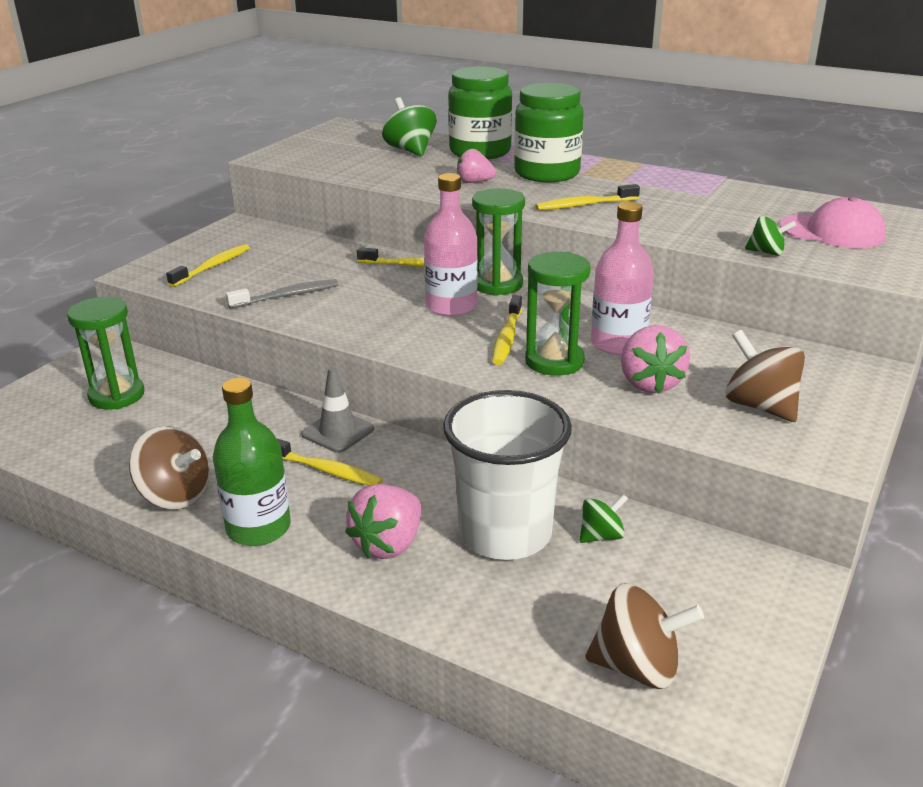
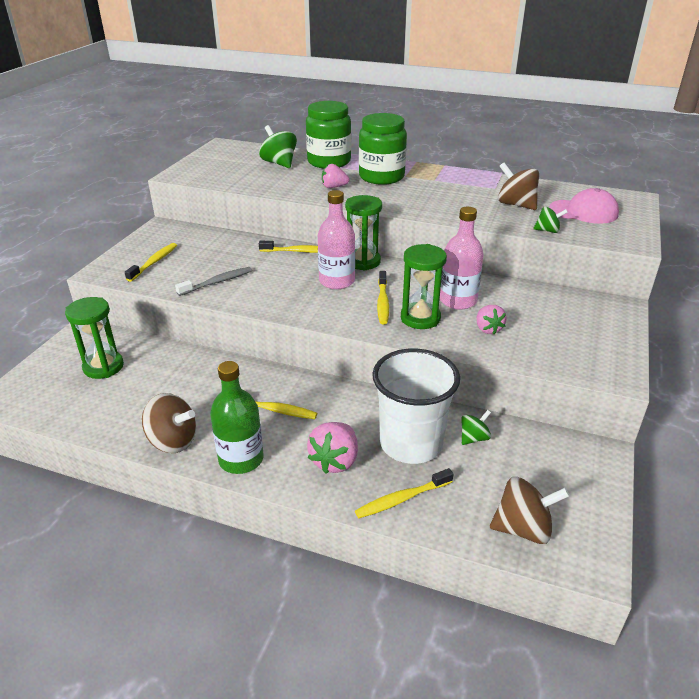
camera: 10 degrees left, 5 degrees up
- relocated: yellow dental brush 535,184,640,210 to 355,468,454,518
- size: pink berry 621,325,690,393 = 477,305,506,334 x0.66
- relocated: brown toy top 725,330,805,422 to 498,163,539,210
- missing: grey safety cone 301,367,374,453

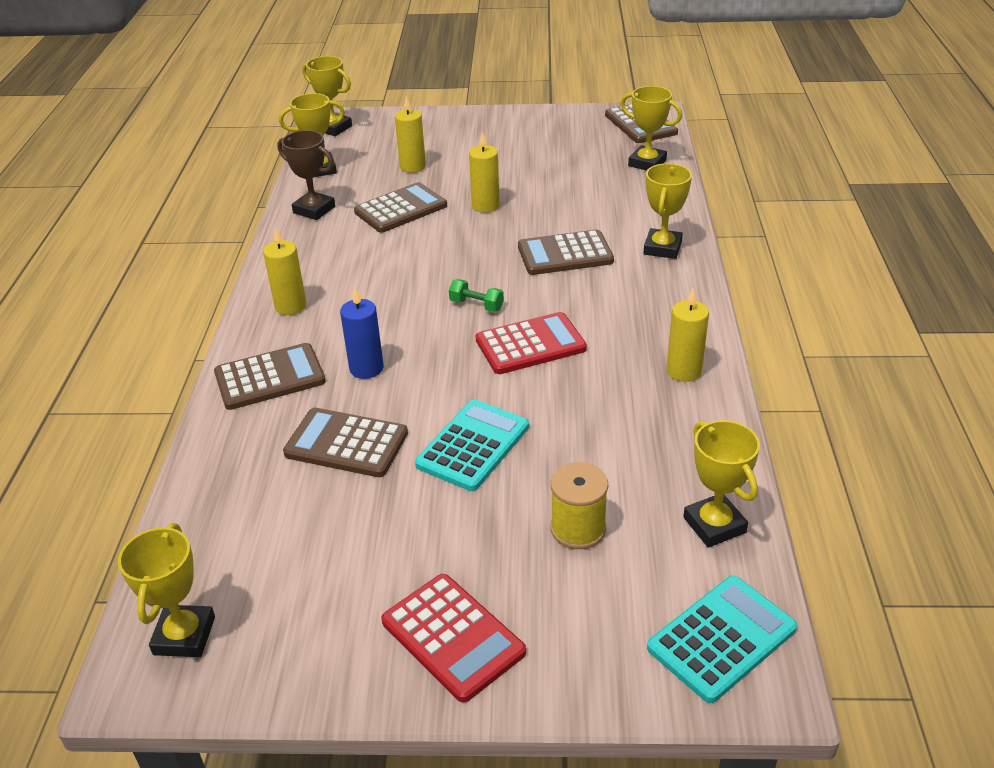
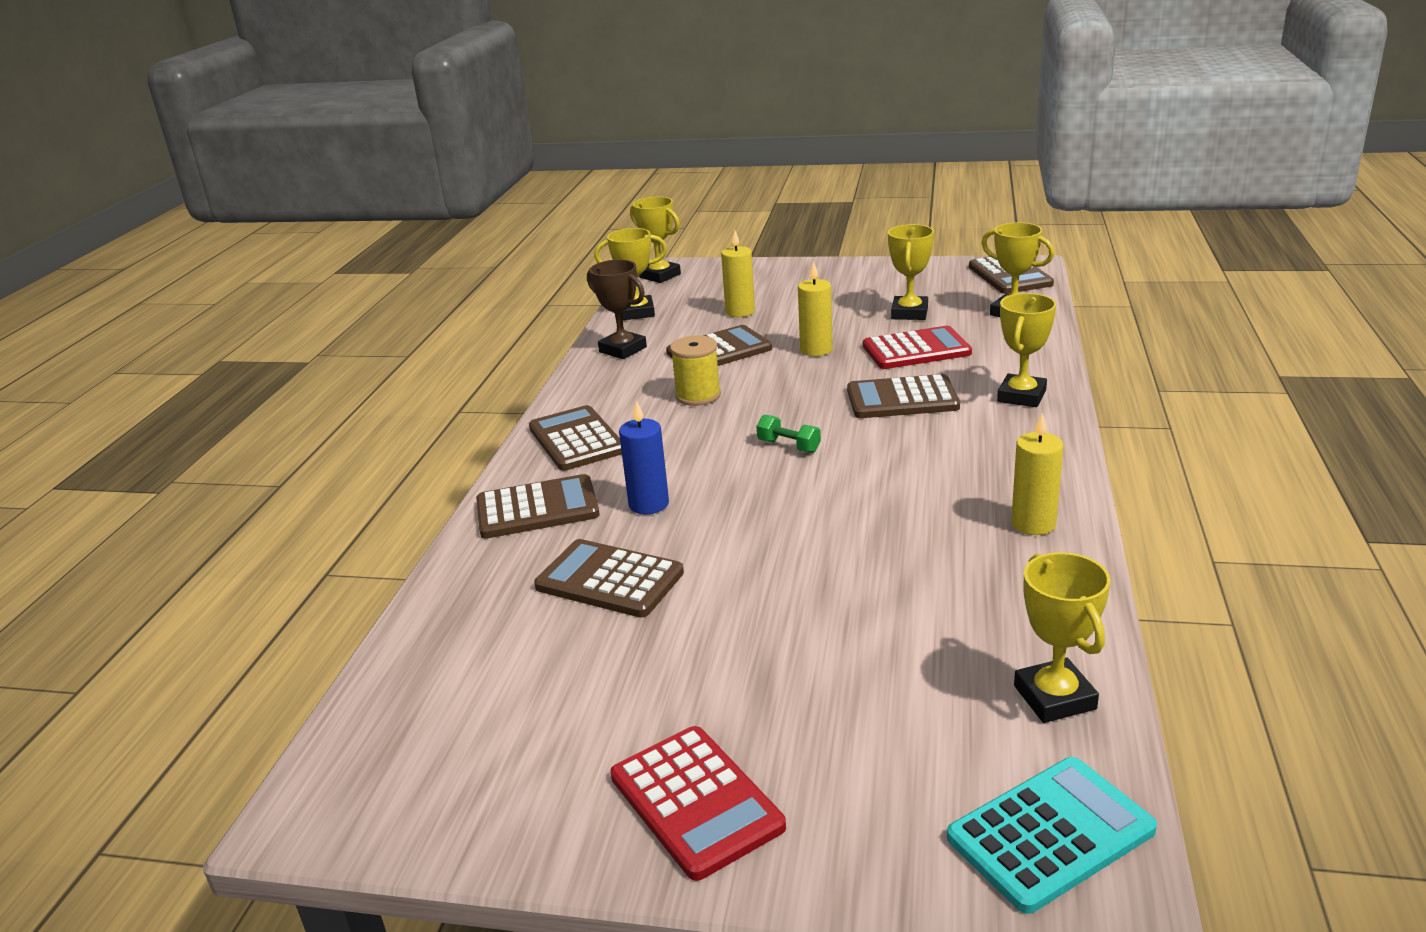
camera: 10 degrees right, 10 degrees down
- exchanged: yellow candle 263,228,306,315 to brown calculator 529,405,622,471
- relocated: yellow reel of thread 550,462,608,549 to 670,335,721,406
- relocated: red calculator 476,312,587,374 to 863,326,972,369
- relocated: yellow award cup 118,523,215,657 to 888,224,934,320
- missing: turquoise calculator 415,400,529,491

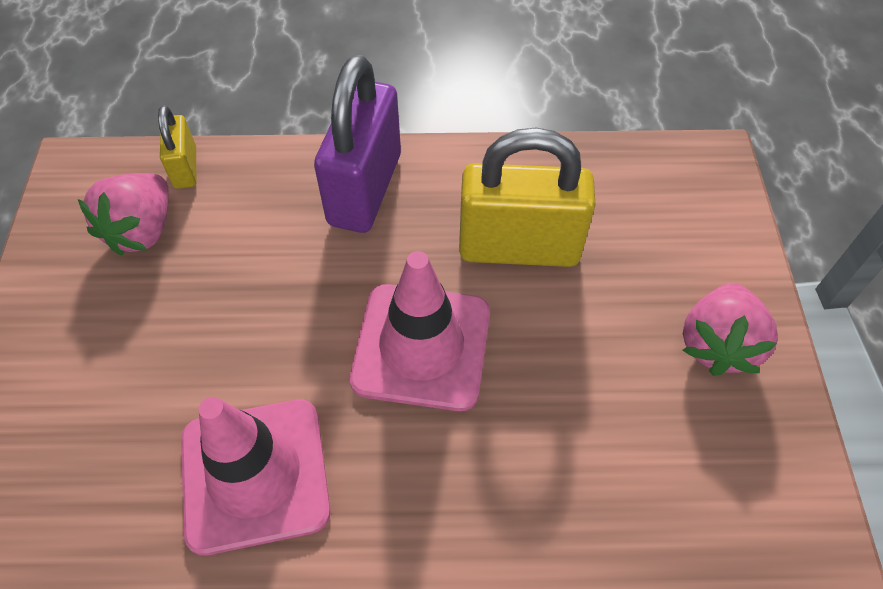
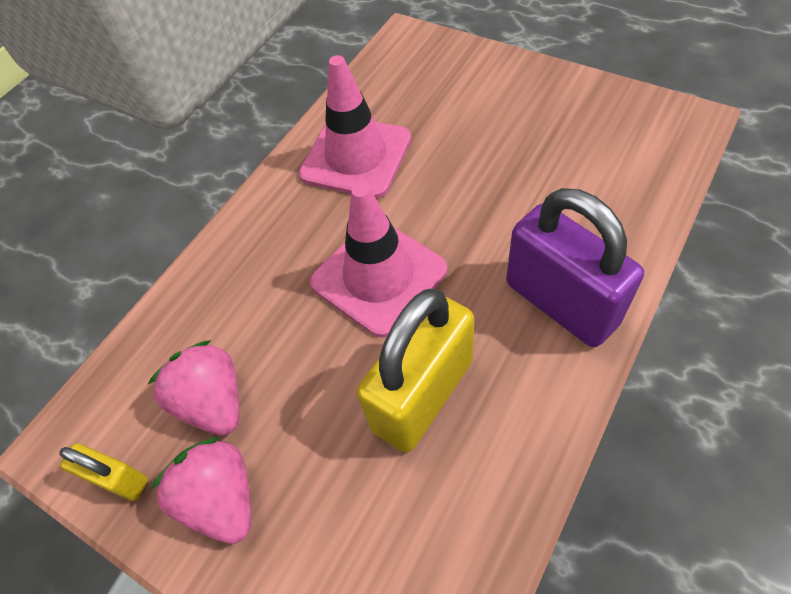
camera: 130 degrees right, 0 degrees up
- relocated: yellow padlock 158,105,196,189 to 59,443,148,501
- relocated: pink berry 78,173,169,256 to 148,340,239,436

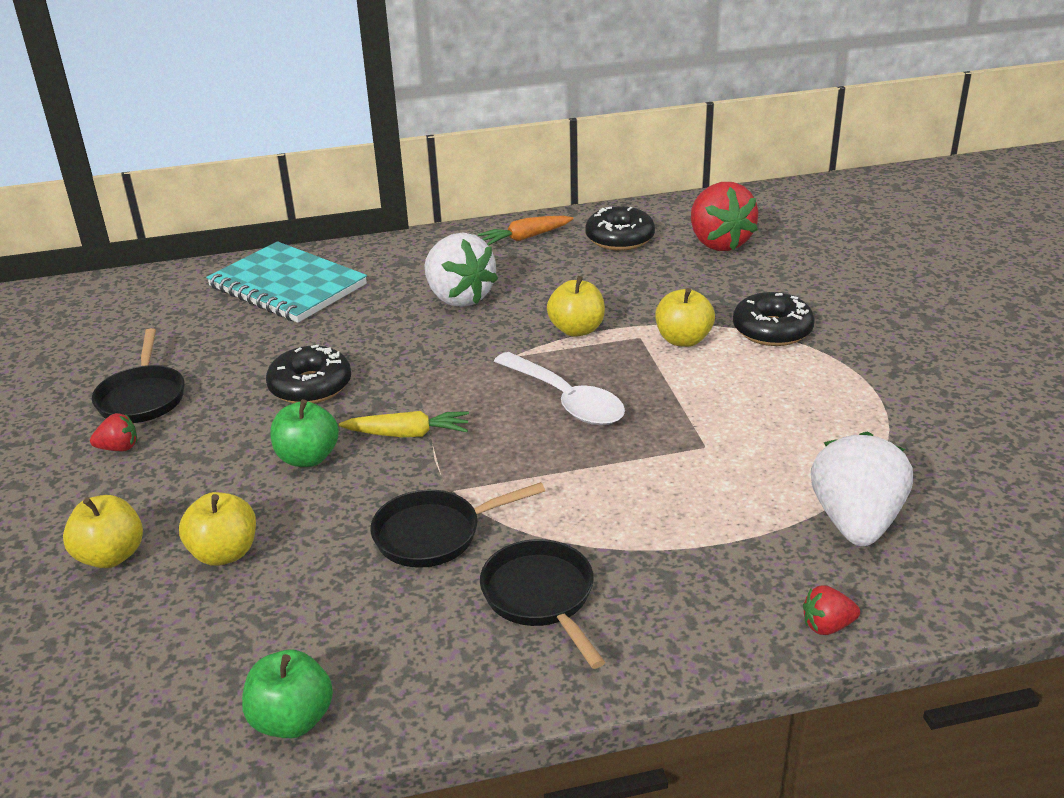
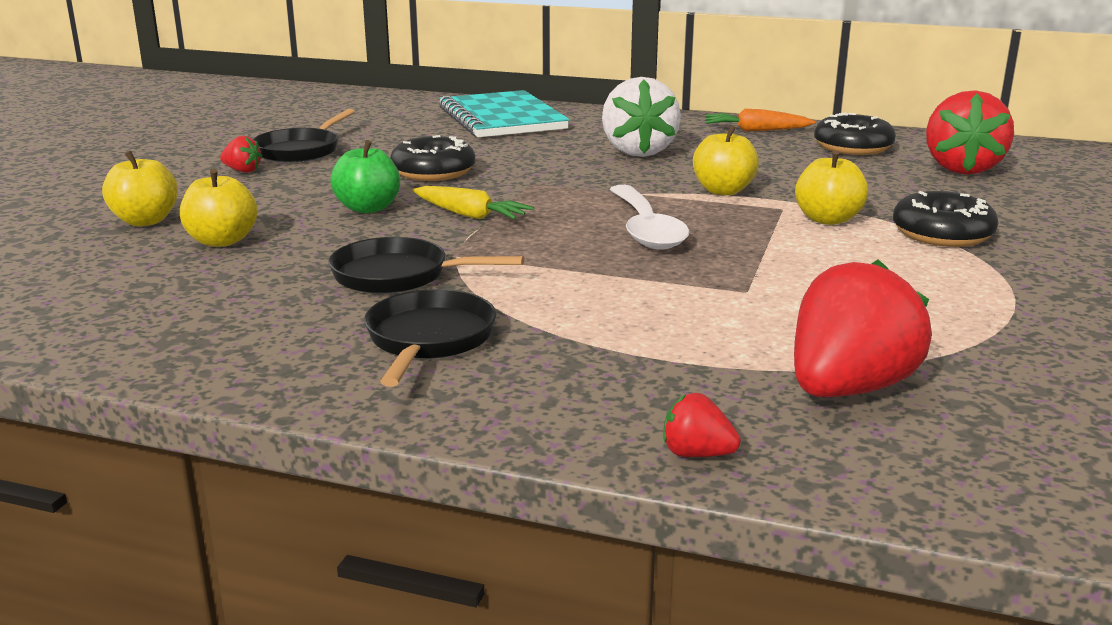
camera: 30 degrees right, 10 degrees down
- colour: pure white berry 811,431,913,546 to red berry 794,259,932,397
- missing: leaf-green apple fruit 242,649,333,738

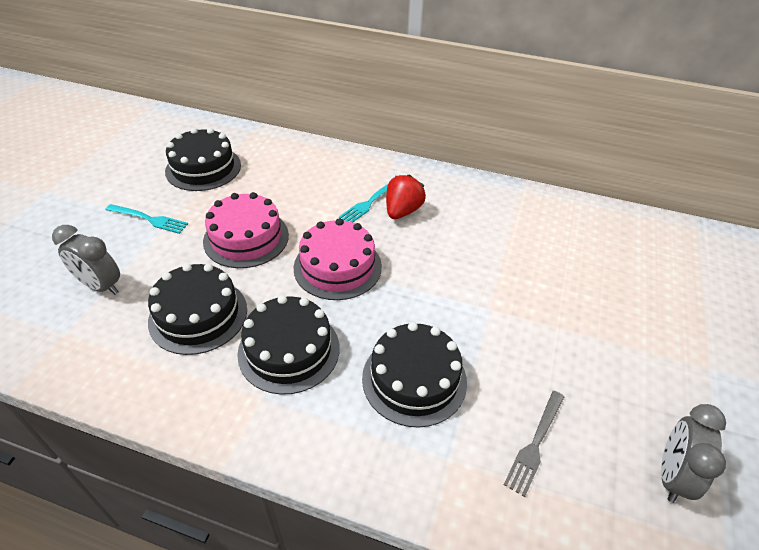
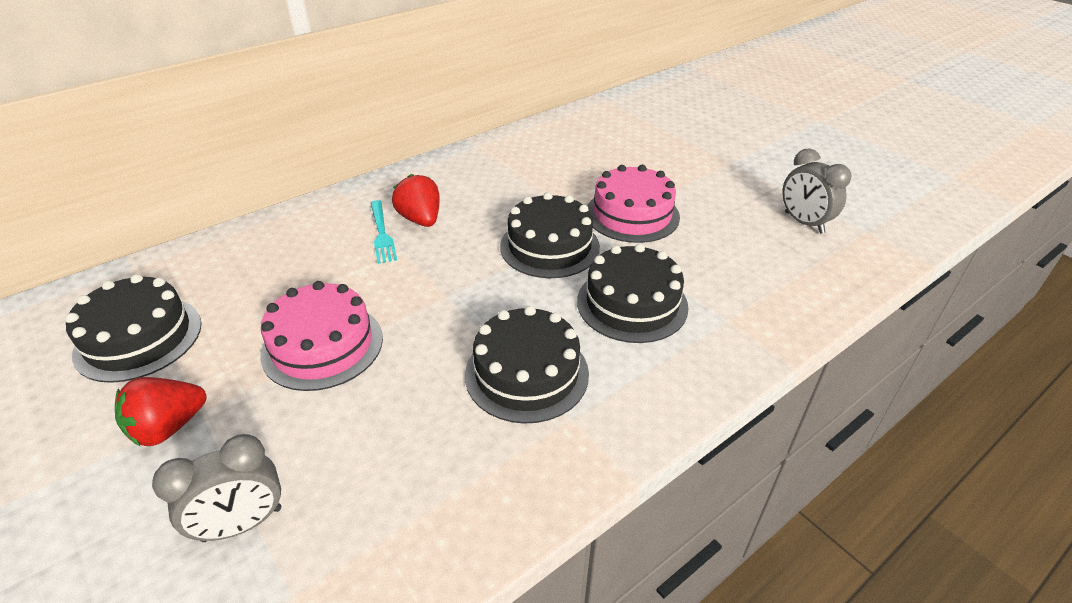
camera: 55 degrees left, 5 degrees down
- exchanged: turquoise fork 105,204,188,234 to red berry 115,377,206,446
- relocated: jet-black cake 148,263,247,355 to 500,192,600,278
- relocated: pink cake 294,218,382,300 to 587,165,680,243
- missing: grey fork 504,391,564,497

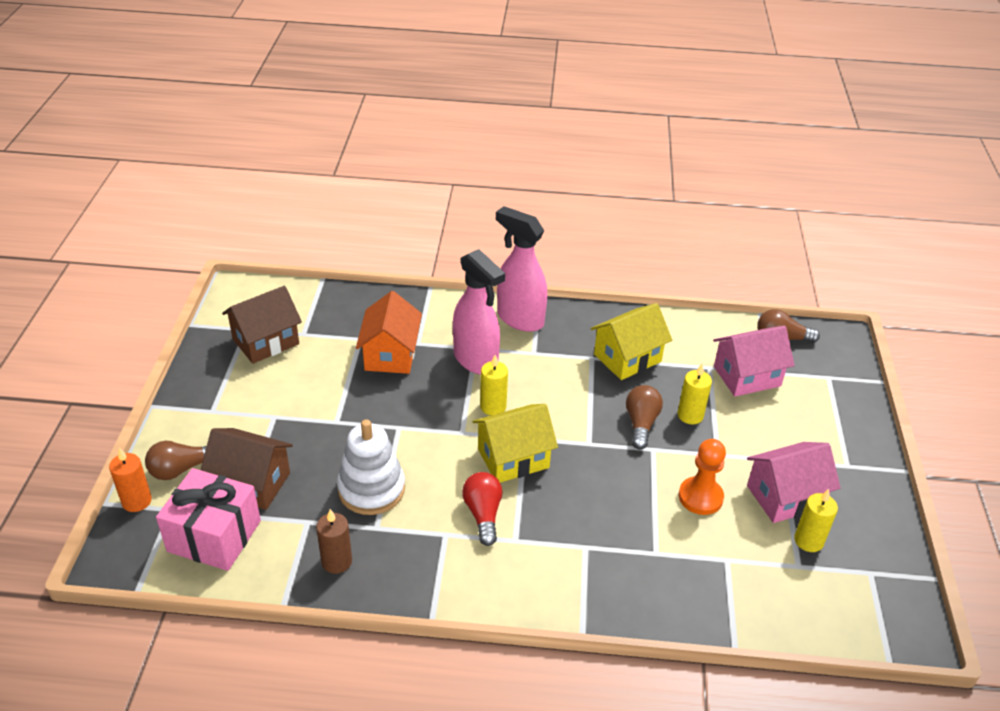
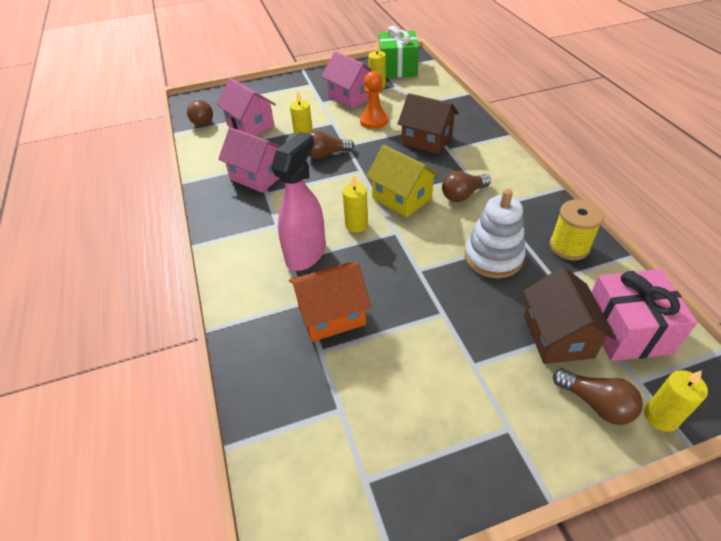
camera: 110 degrees left, 5 degrees up
- colour: yellow toy house 591,303,672,380 to pink toy house 218,127,281,193
- appeared: leaf-green gift 379,26,419,78
- relocated: brown toy house 222,286,302,364 to 397,93,459,154
- colour: red light bulb 462,472,503,546 to brown light bulb 442,171,491,202
- exchanged: brown candle 316,509,352,574 to yellow reel of thread 549,199,604,260
- colour: bright orange candle 109,448,152,512 to yellow candle 644,370,708,432
- missing: pink spray cleaner 496,206,547,332

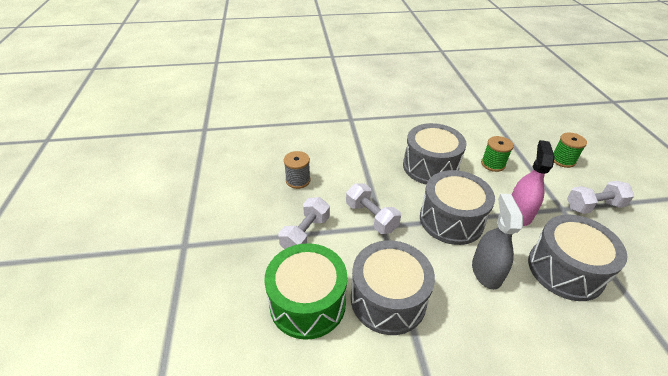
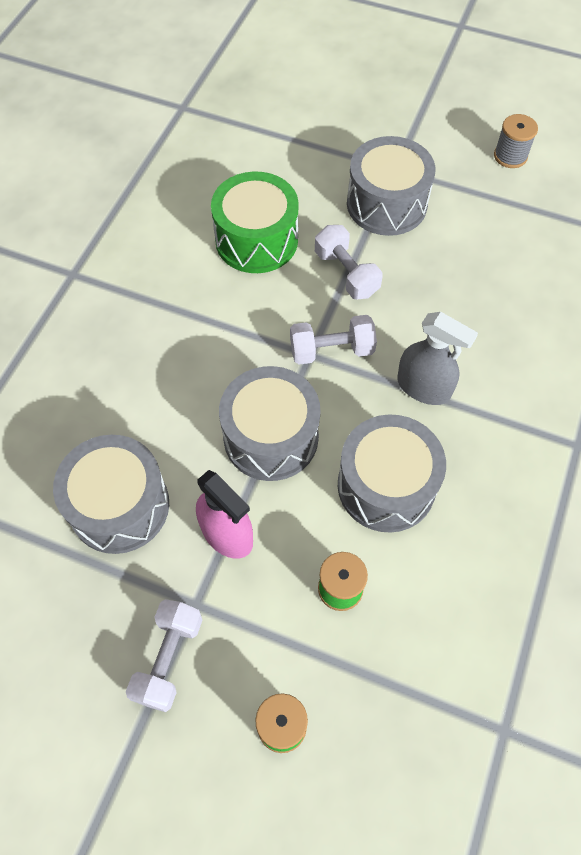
camera: 120 degrees right, 20 degrees up
- relocated: grey drum 351,240,435,335 to 347,136,436,236
- relocated: grey spray cleaner 472,194,523,290 to 397,312,478,405
- relocated: grey reel of thread 284,151,311,189 to 494,114,538,168

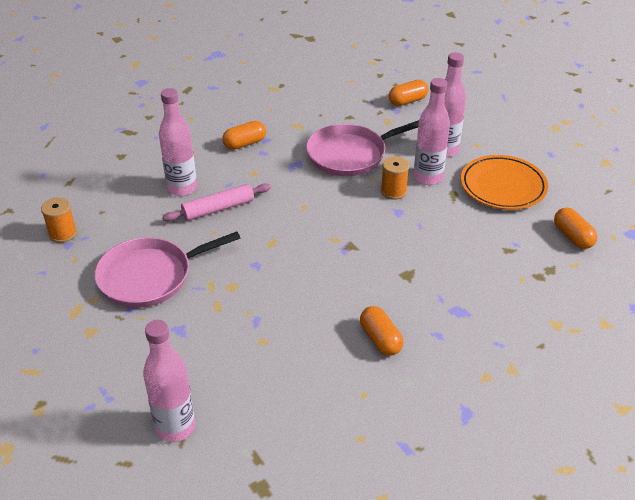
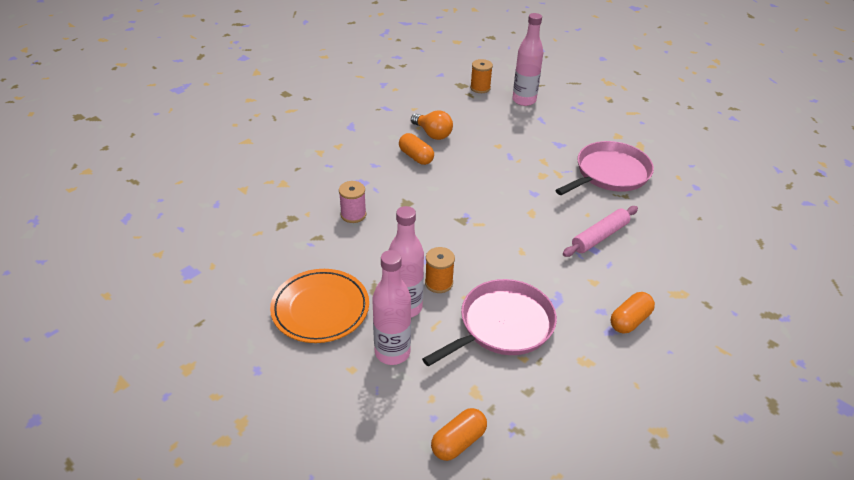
camera: 165 degrees right, 0 degrees up
- appeared: pink reel of thread 339,181,366,223
- appeared: bright orange light bulb 411,110,453,140
- relocated: bright orange reel of thread 41,197,77,243 to 470,59,493,93
- missing: pink flask 159,88,197,196
- missing: bright orange pill 554,207,598,249

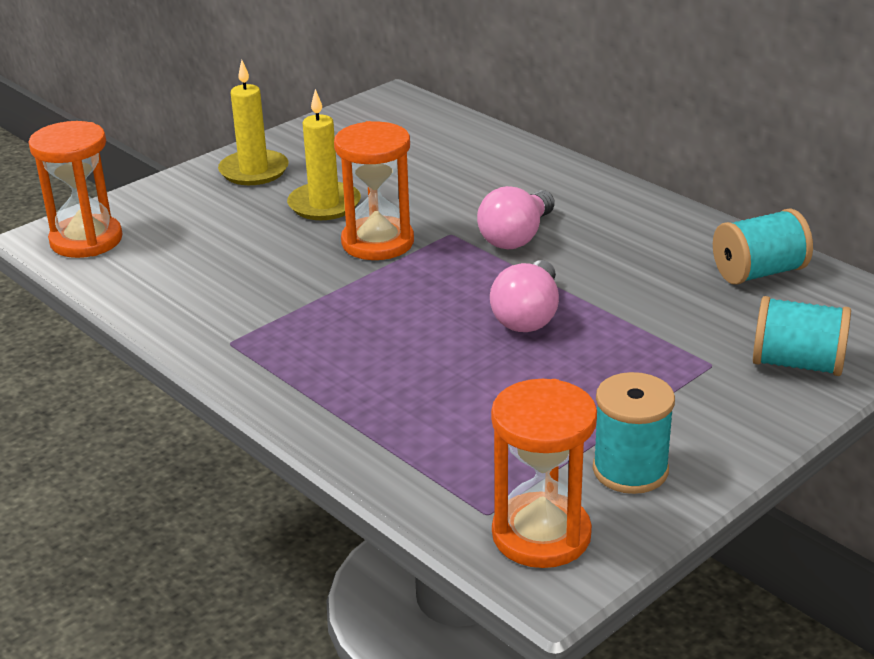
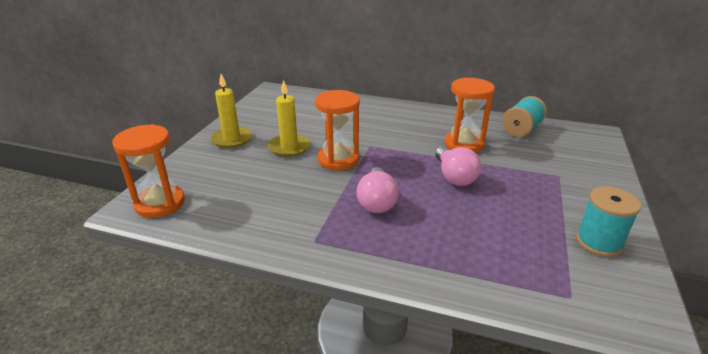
camera: 30 degrees left, 0 degrees up
- relocated: pink light bulb 477,186,555,250 to 357,167,399,213
- relocated: bright orange sand timer 491,379,597,568 to 445,77,495,153
- missing: turquoise reel of thread 753,296,851,376

